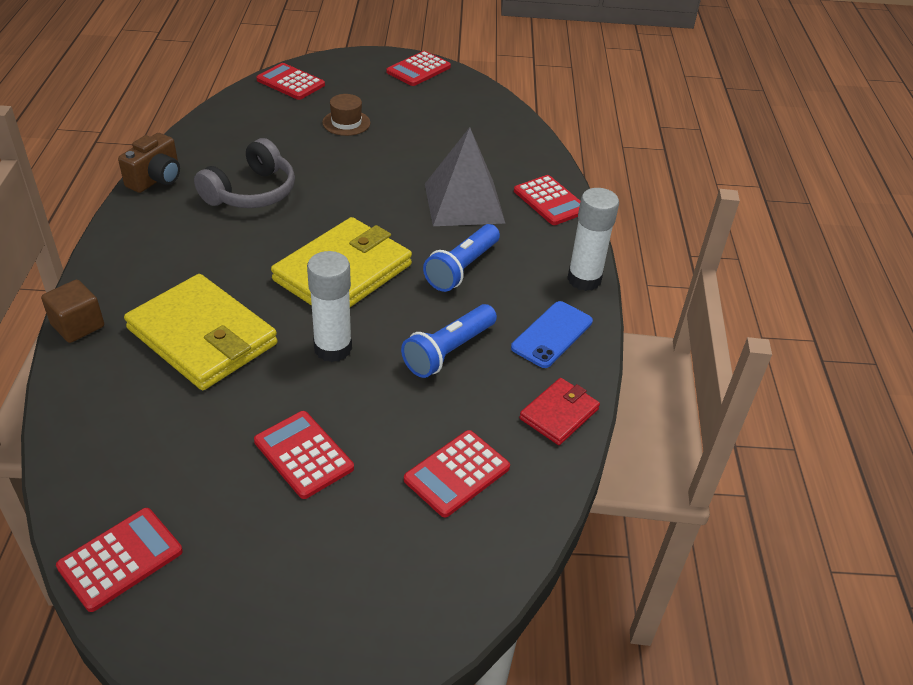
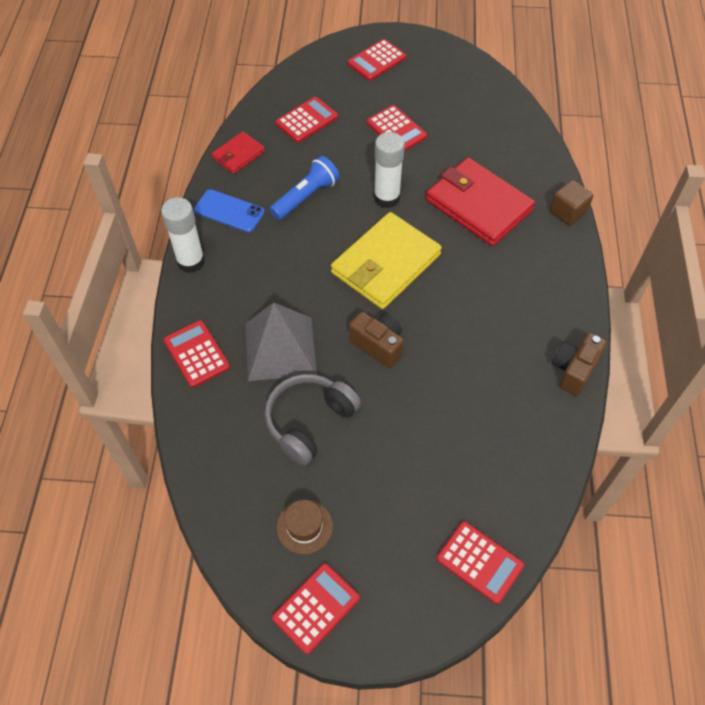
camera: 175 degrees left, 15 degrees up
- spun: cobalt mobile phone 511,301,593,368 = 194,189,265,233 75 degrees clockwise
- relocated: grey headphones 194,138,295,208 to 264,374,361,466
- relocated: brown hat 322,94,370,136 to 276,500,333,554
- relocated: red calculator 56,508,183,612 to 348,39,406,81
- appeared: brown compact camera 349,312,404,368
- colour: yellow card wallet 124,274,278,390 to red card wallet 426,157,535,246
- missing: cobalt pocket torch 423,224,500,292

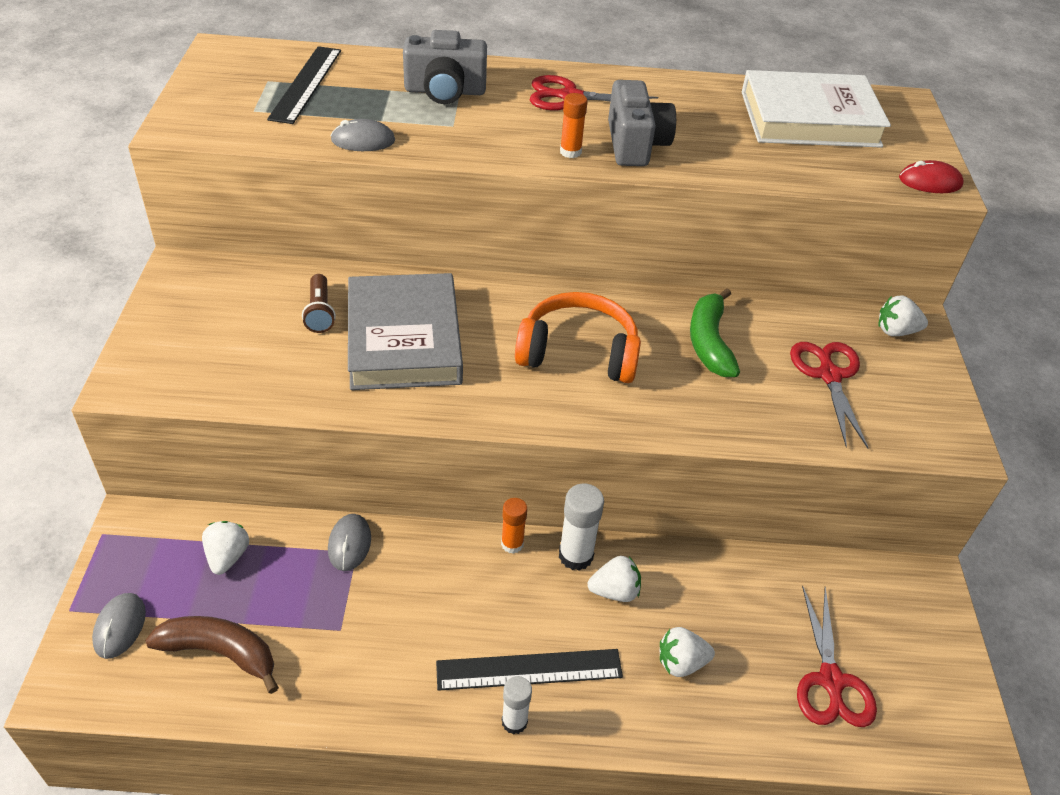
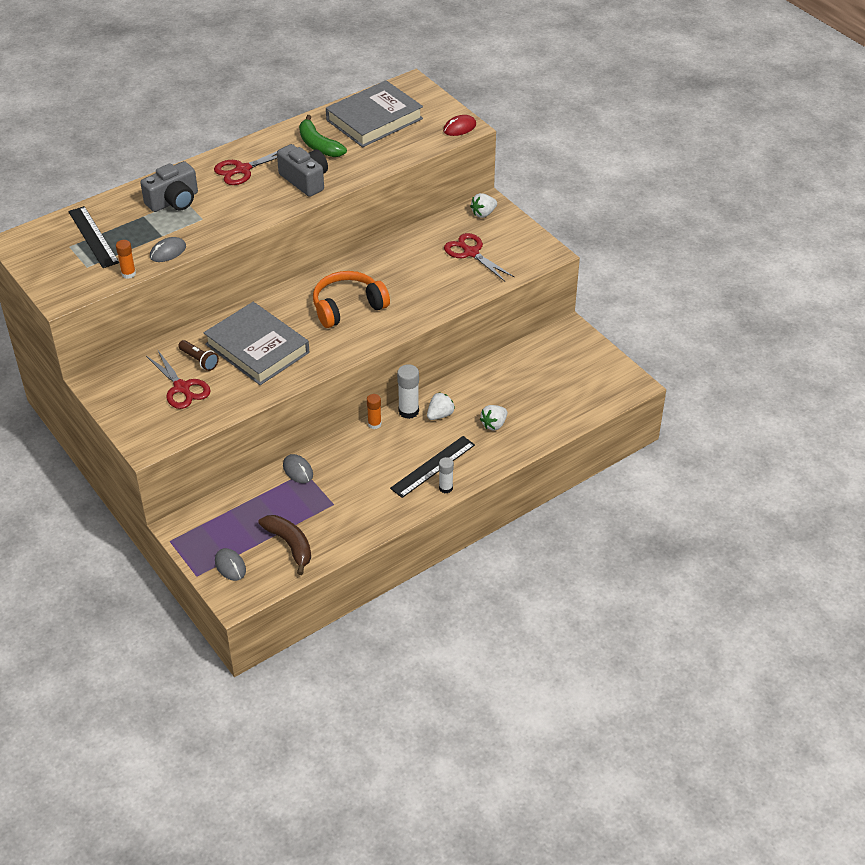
camera: 35 degrees left, 0 degrees up
- relocated: bright orange glue stick 560,93,588,158 to 116,240,136,279
- relocated: red shears 797,586,877,727 to 146,349,210,409
- spun: brown banana fruit 145,616,279,694 = 258,515,311,575 75 degrees clockwise
- relocated: leaf-green banana fruit 690,288,740,377 to 299,115,347,157
- colour: pure white hardback 742,70,891,148 to grey hardback 326,80,423,147
- missing: pure white berry 202,521,249,575

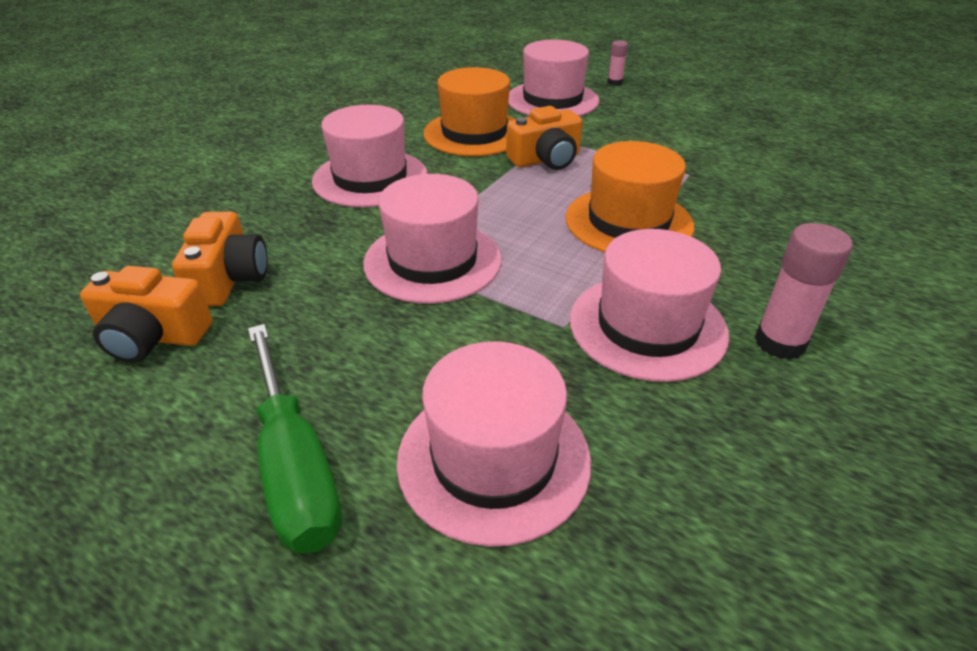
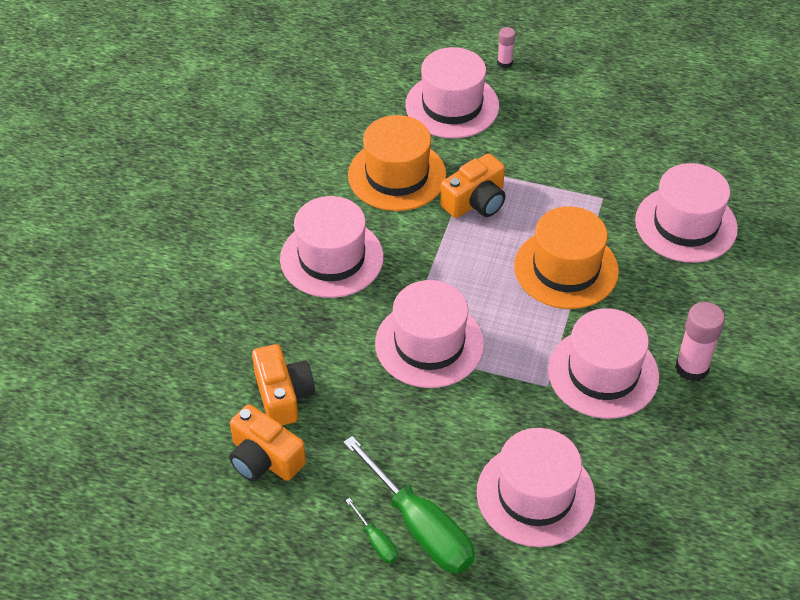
camera: 15 degrees left, 10 degrees up
- spun: bright orange compact camera 80,266,213,363 = 229,404,306,482 45 degrees clockwise
- appeared: leaf-green flat screwdriver 345,498,398,563
- appeared: pink hat 635,163,738,263

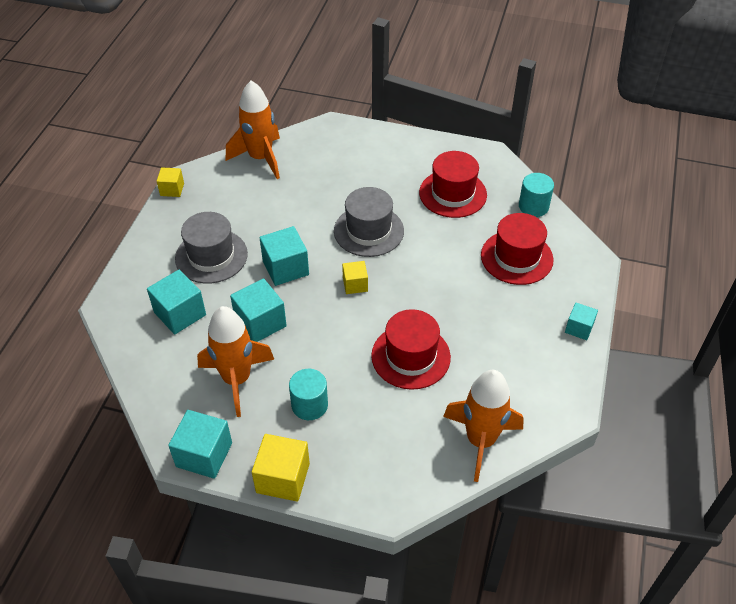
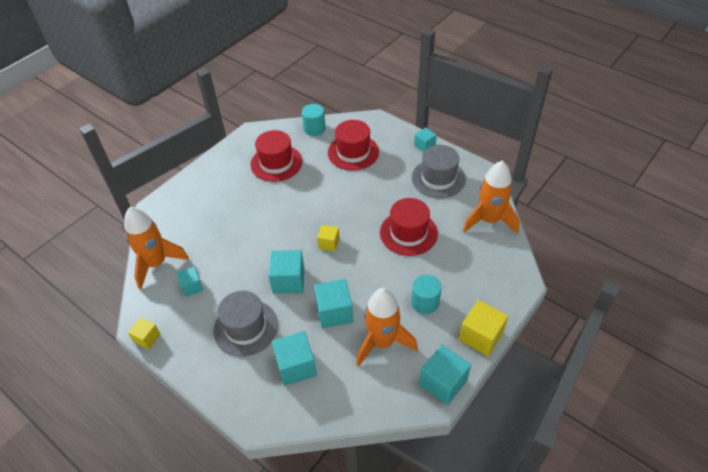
camera: 65 degrees left, 0 degrees up
- appeared: turquoise block 177,267,203,297
- relocated: grey hat 334,187,404,257 to 412,145,466,198

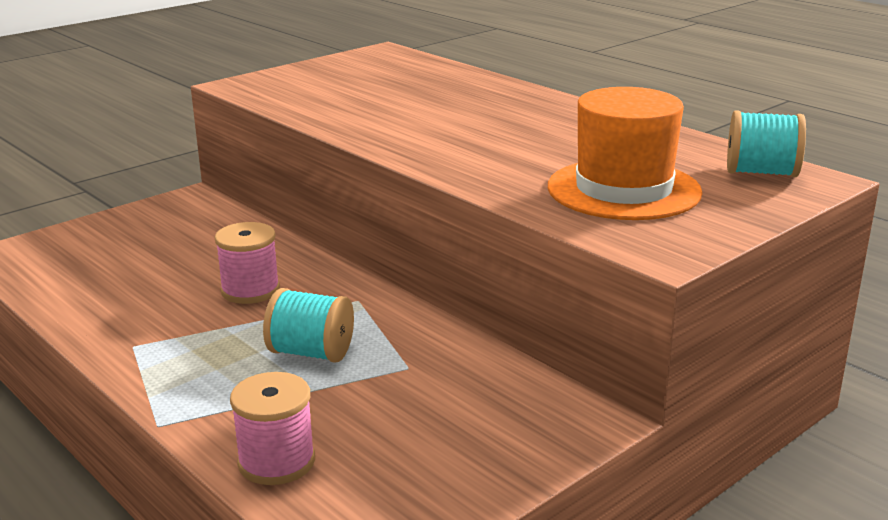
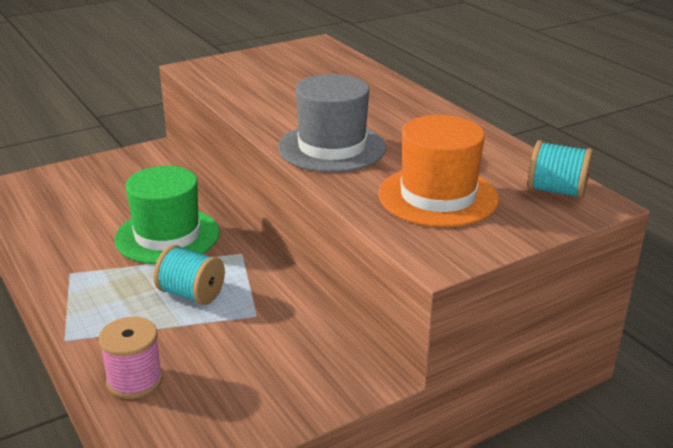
camera: 10 degrees right, 5 degrees up
- exchanged: pink reel of thread 214,222,280,304 to leaf-green hat 115,166,220,264
- appeared: grey hat 278,74,386,172

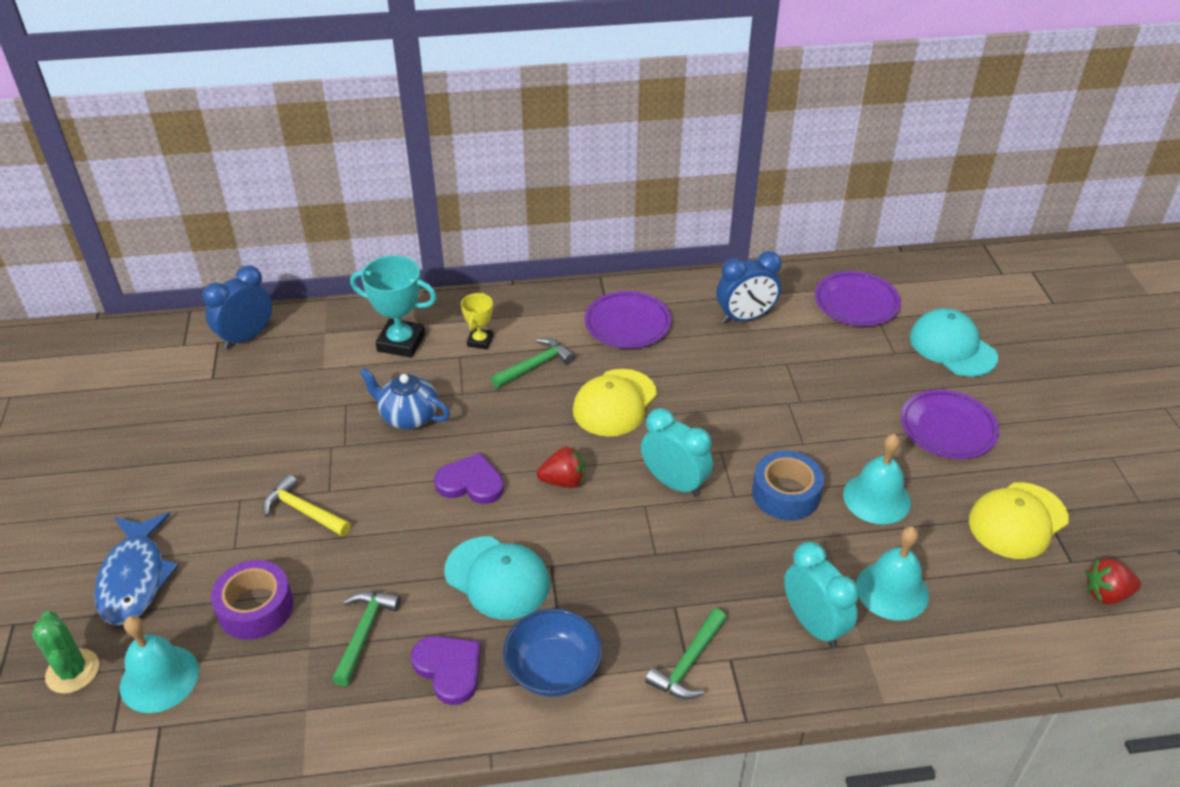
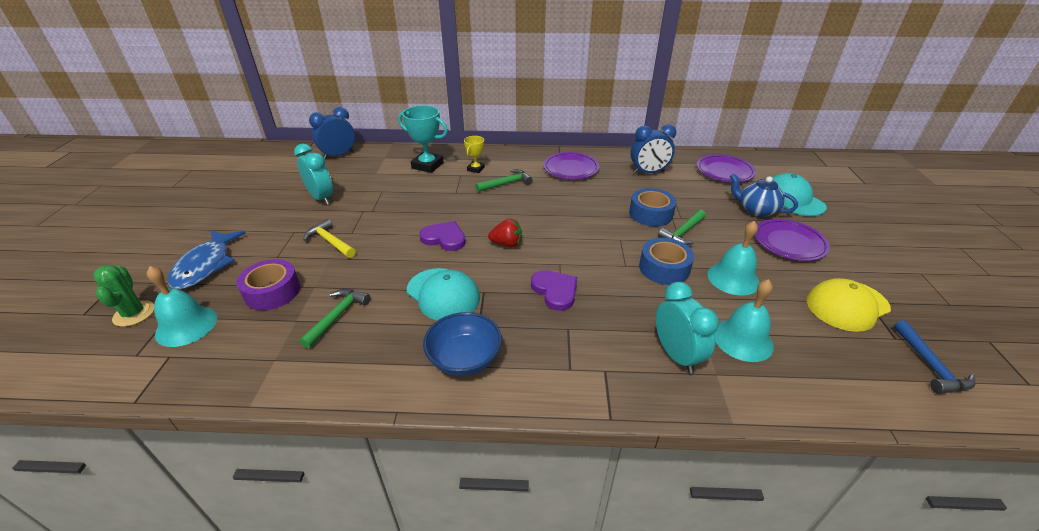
camera: 10 degrees right, 5 degrees down
- relocated: turquoise clock 641,408,713,497 to 294,144,333,205
- relocated: purple love heart 411,636,481,705 to 531,270,577,311
- appeared: cobalt sticky tape 629,188,676,226
- relocated: leaf-green hammer 645,608,726,699 to 658,210,706,245
- relocated: cobalt teapot 359,368,450,429 to 730,174,798,217
- exchanged: red berry 1086,558,1141,605 to cobalt hammer 894,320,975,394
- missing: yellow cap 573,369,657,436

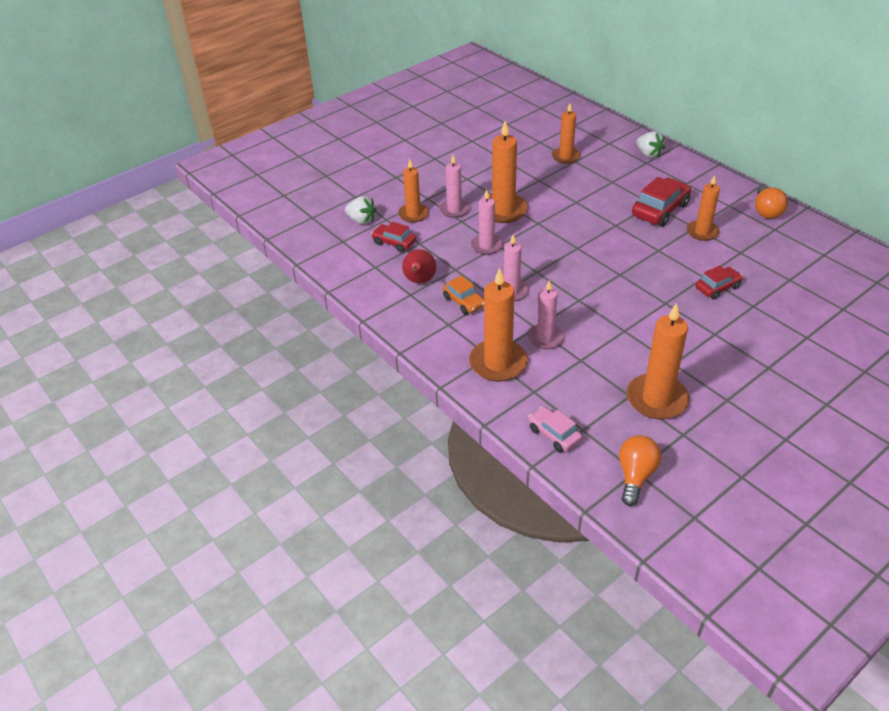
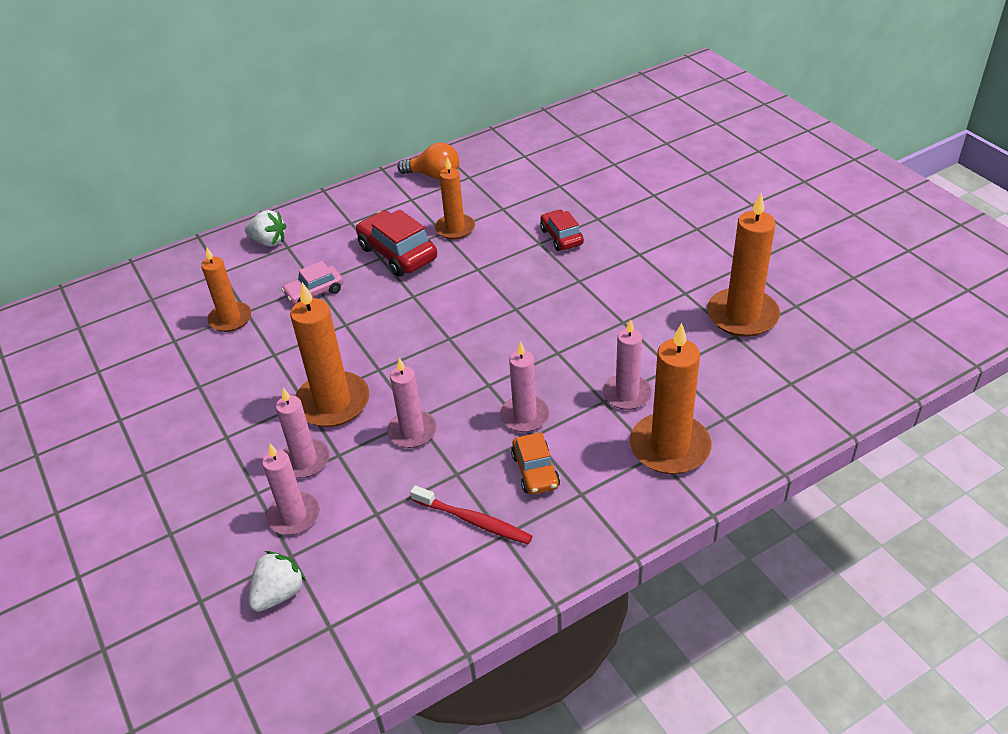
camera: 80 degrees left, 0 degrees up
- spun: pure white berry 636,131,665,158 = 245,210,286,247 45 degrees clockwise
- colour: bright orange candle 398,159,429,222 to pink candle 262,444,320,535
- relocated: pink car 528,406,582,452 to 281,261,343,304
- exchanged: red pear 402,249,436,284 to red dental brush 410,485,532,544
- spun: bright orange car 443,275,484,314 = 511,432,560,495 105 degrees clockwise
- missing: red car 371,222,416,252
- missing: bright orange light bulb 619,435,661,506

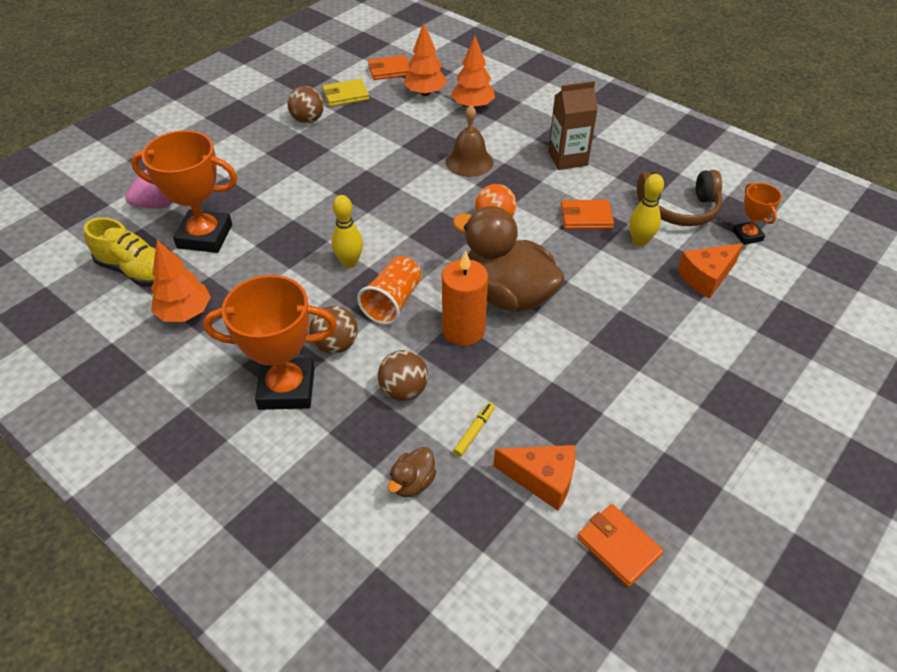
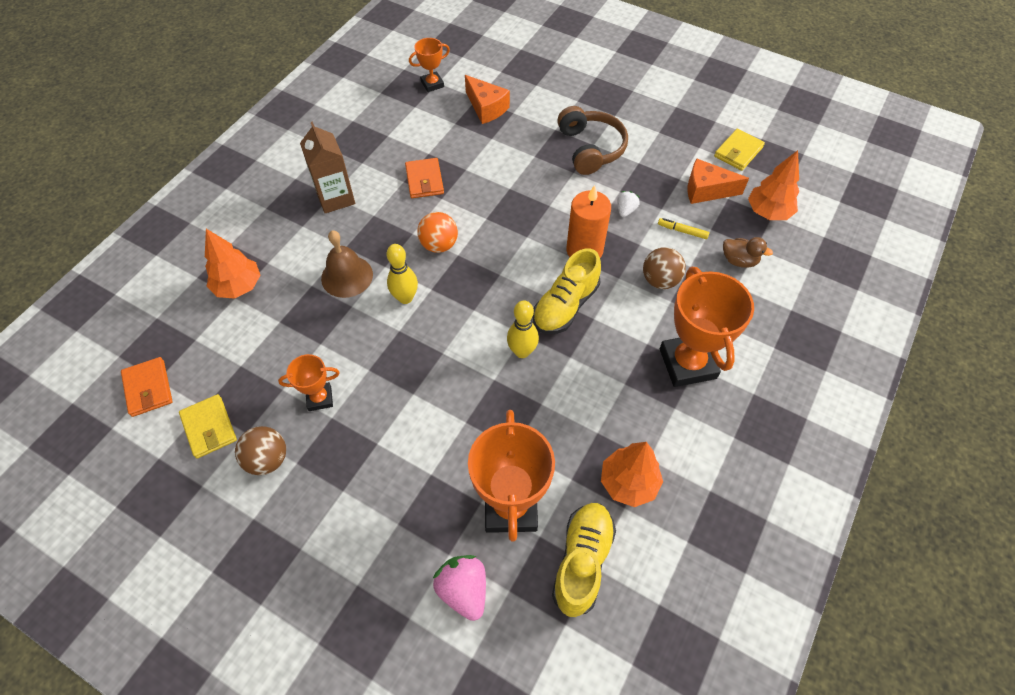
camera: 100 degrees left, 10 degrees up
- appeared: bright orange award cup 278,354,340,411
- relocated: yellow tenpin 629,174,664,246 to 387,244,418,304
- exchanged: bright orange cup 357,256,422,325 to yellow shoe 533,248,601,334
- relocated: brown headphones 637,170,723,226 to 557,106,628,175
- appeared: pure white berry 617,191,640,217
- spun: bright orange piece of cheese 493,445,575,511 = 688,158,749,204 90 degrees counterclockwise
- colour: bright orange card wallet 577,504,664,587 to yellow card wallet 714,129,765,171
- relocated: bright orange tree 403,23,447,96 to 748,150,799,220
- missing: brown play ball 309,306,358,354
- missing: brown duck 453,206,565,312

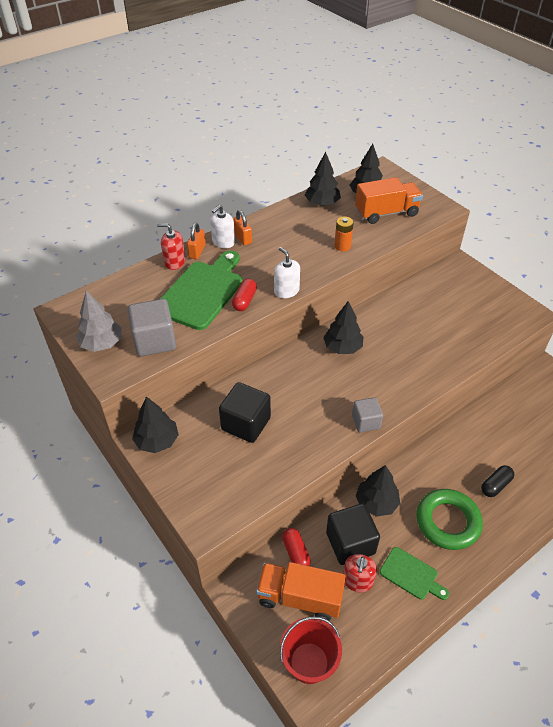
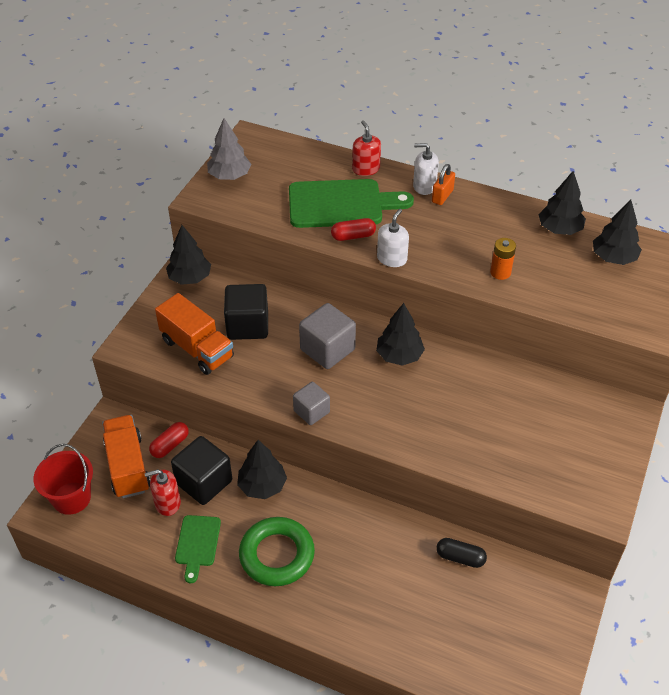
camera: 60 degrees right, 0 degrees up
- relocated: bright orange toy truck 355,177,423,224 to 155,293,234,375
- relocated: grey block 128,299,176,356 to 299,303,356,369
- relocated: jet-black pill 481,465,514,497 to 436,538,487,568
- missing: bright orange padlock 187,223,206,259

